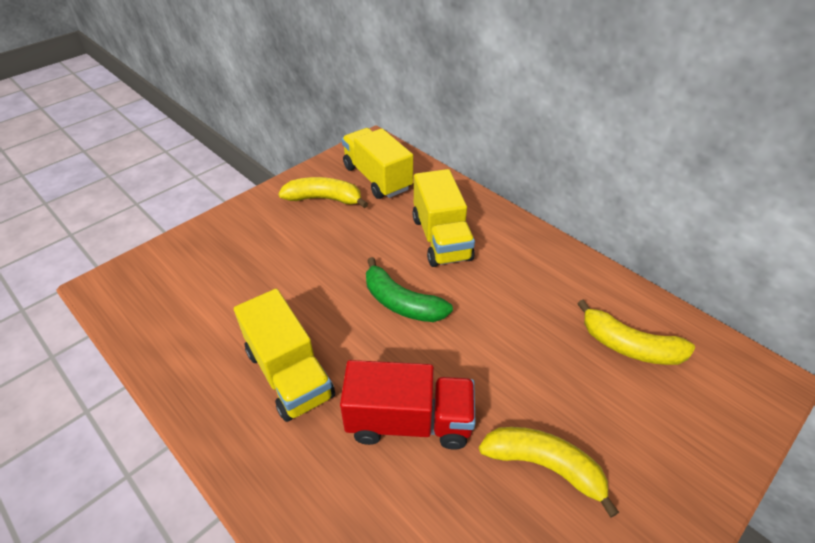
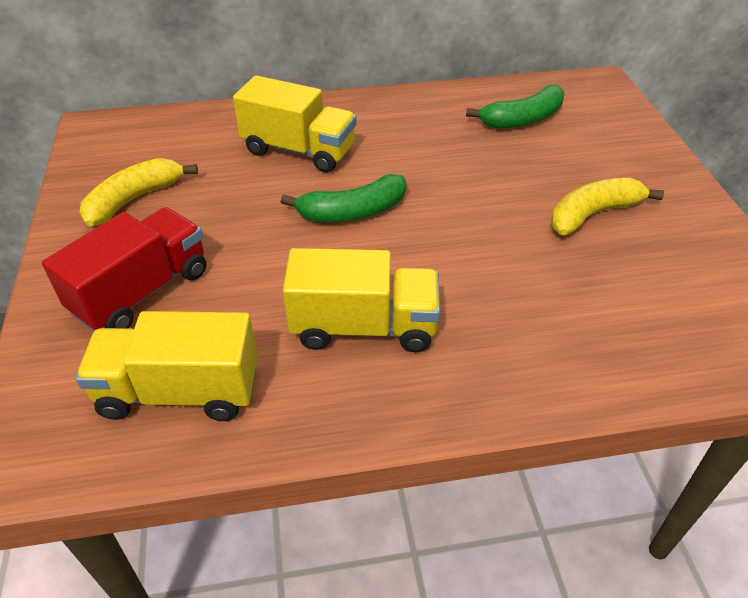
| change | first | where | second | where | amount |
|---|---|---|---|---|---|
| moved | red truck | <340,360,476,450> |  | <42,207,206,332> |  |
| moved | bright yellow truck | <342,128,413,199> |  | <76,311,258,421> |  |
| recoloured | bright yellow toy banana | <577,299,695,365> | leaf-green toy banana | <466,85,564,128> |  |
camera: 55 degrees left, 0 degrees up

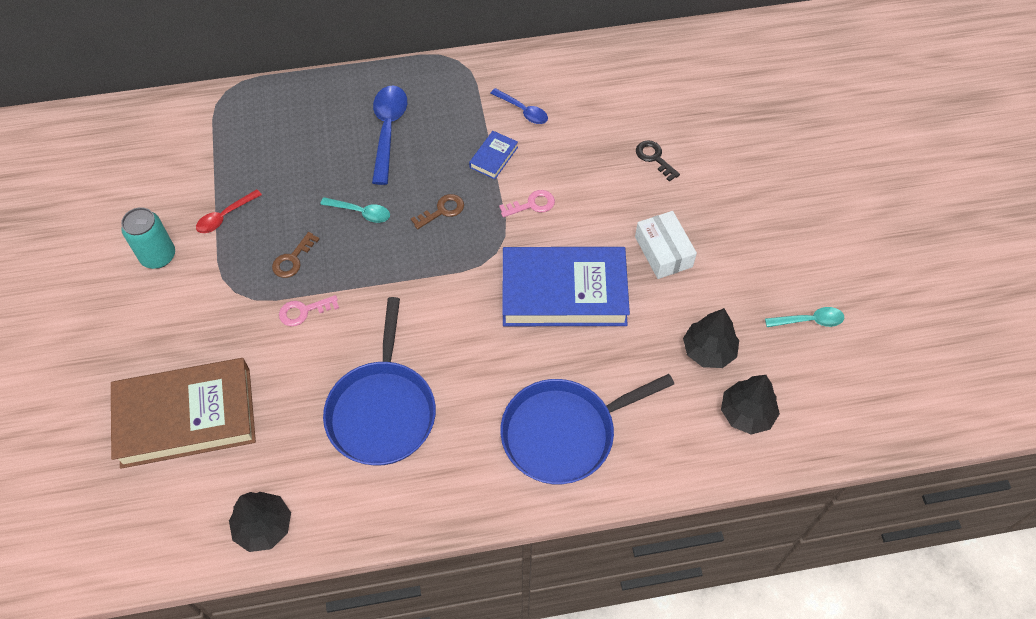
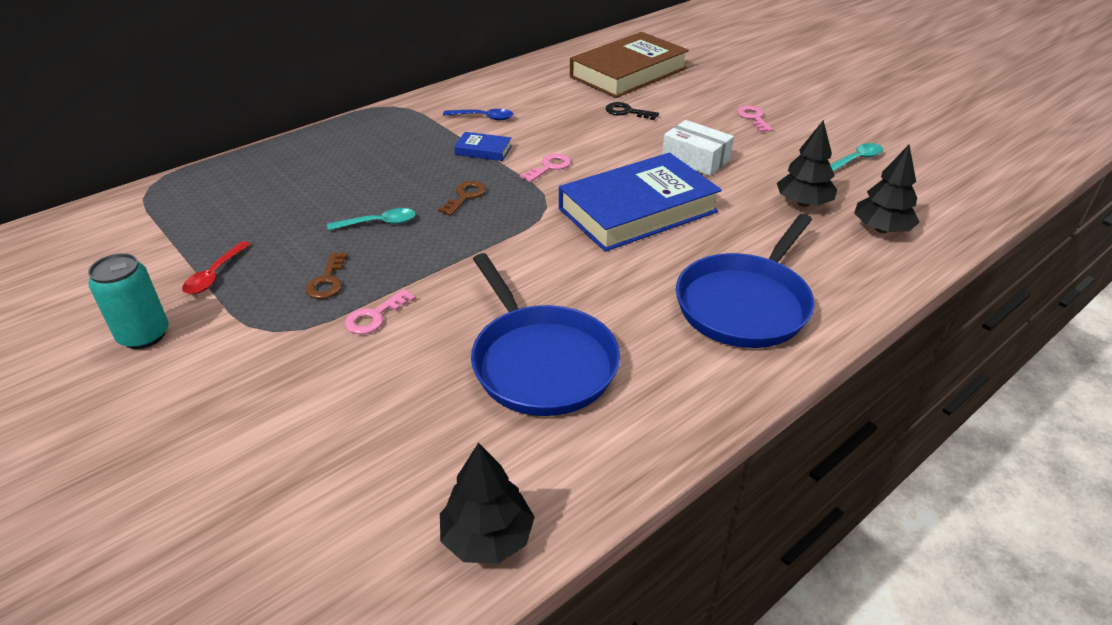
| change | first | where | second | where | amount |
|---|---|---|---|---|---|
| removed | cobalt tablespoon | <372,85,407,185> |  |  |  |
| added |  |  | pink door key | <737,105,773,132> |  |
| moved | russet hardcover | <111,358,256,469> |  | <570,32,689,98> |  |
| turned | cobalt hardcover | <469,131,518,179> |  | <454,132,512,161> | 75 degrees counterclockwise |
camera: 30 degrees left, 20 degrees down

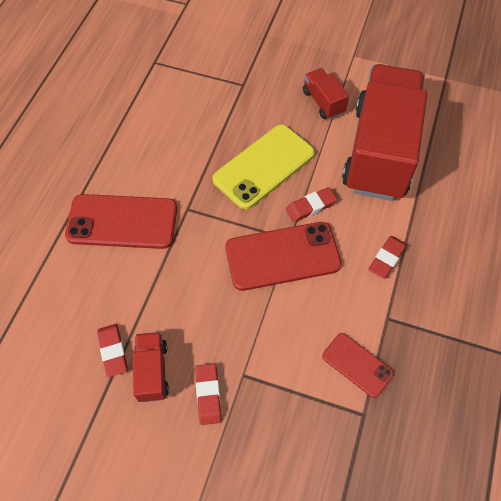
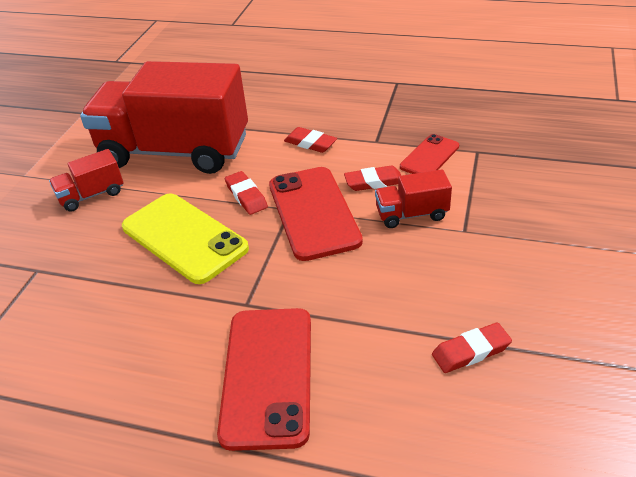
| change | first | where | second | where | amount |
|---|---|---|---|---|---|
| moved | red truck | <133,332,169,402> |  | <375,170,452,228> |  |
| moved | red pencil eraser | <195,364,221,425> |  | <344,166,401,191> |  |
camera: 90 degrees left, 20 degrees down

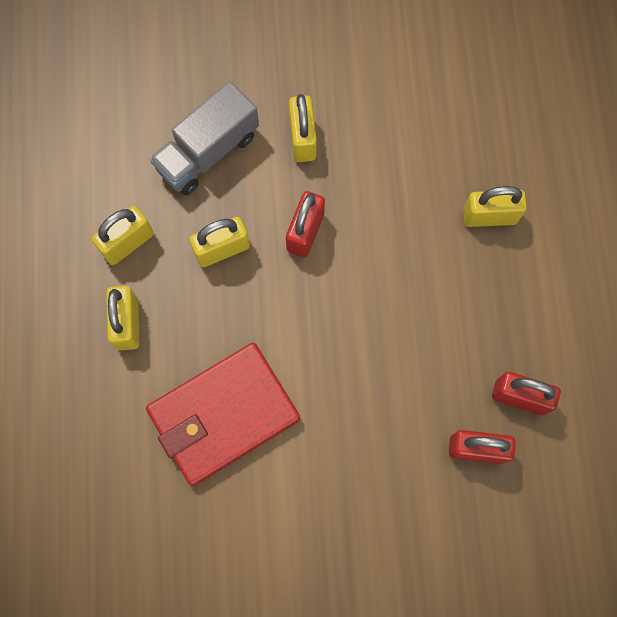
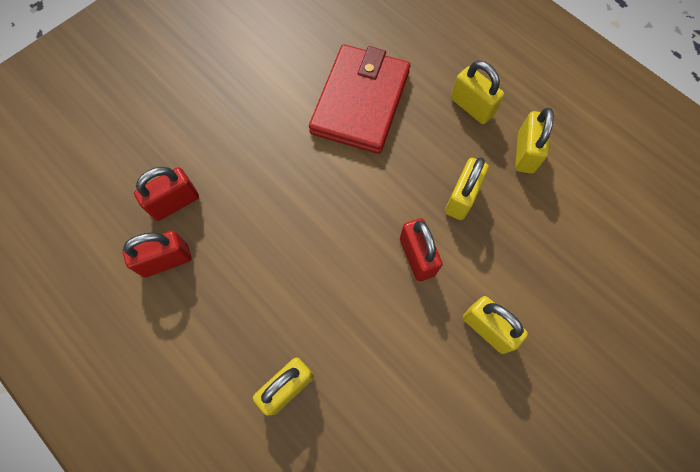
| change | first | where | second | where | amount |
|---|---|---|---|---|---|
| removed | ash-grey truck | <150,82,259,195> |  |  |  |
camera: 140 degrees right, 5 degrees down

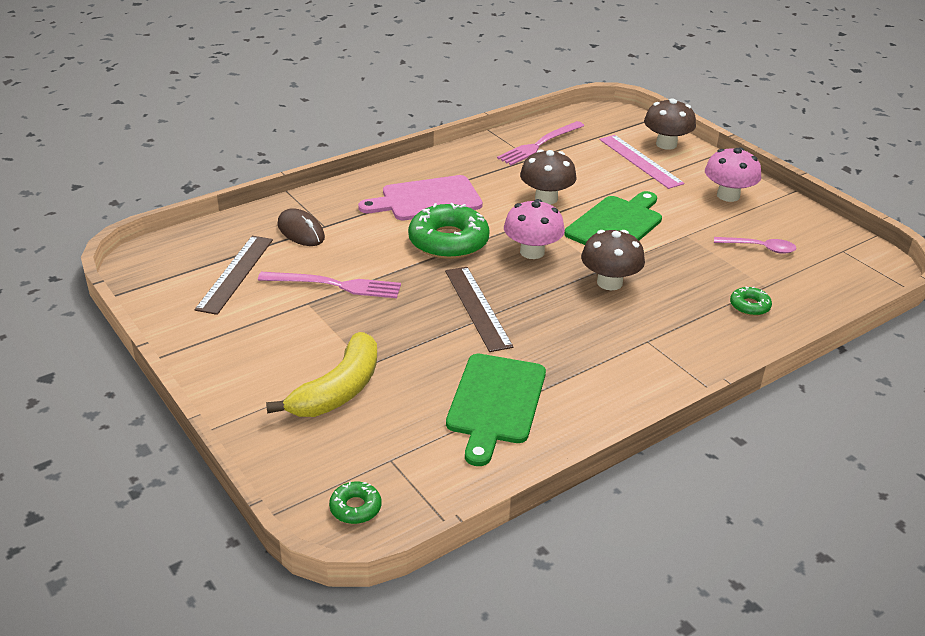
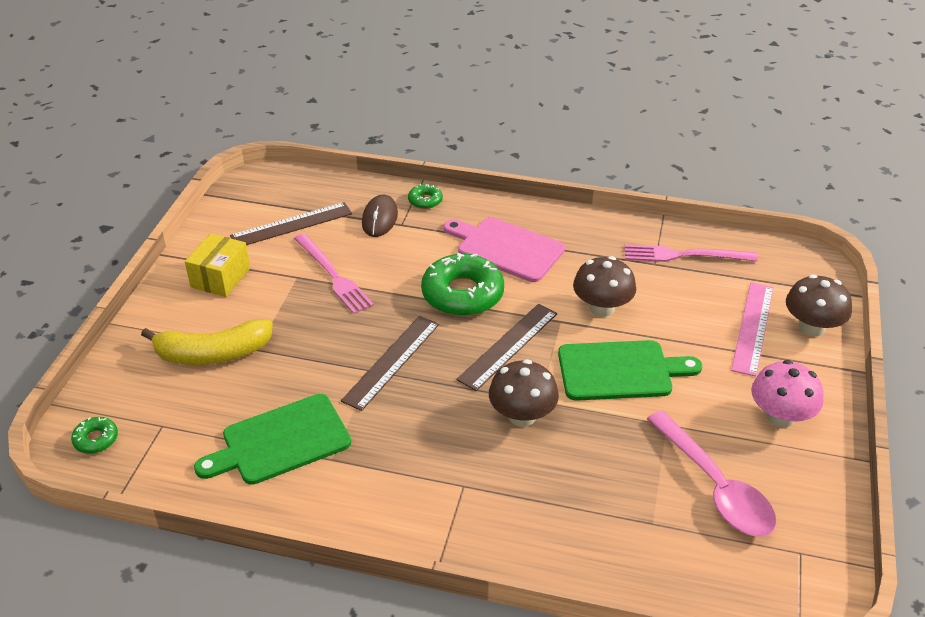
| change | first | where | second | where | amount |
|---|---|---|---|---|---|
| added |  |  | bright yellow package | <185,233,250,297> |  |
| moved | leaf-green donut | <730,286,772,316> |  | <408,184,443,209> |  |
| replaced | pink toadstool | <504,199,565,259> | russet measuring stick | <456,304,557,391> |  |
| resized | pink tablespoon | <714,237,796,254> |  | <647,410,777,537> | x1.82 |
camera: 50 degrees right, 5 degrees up

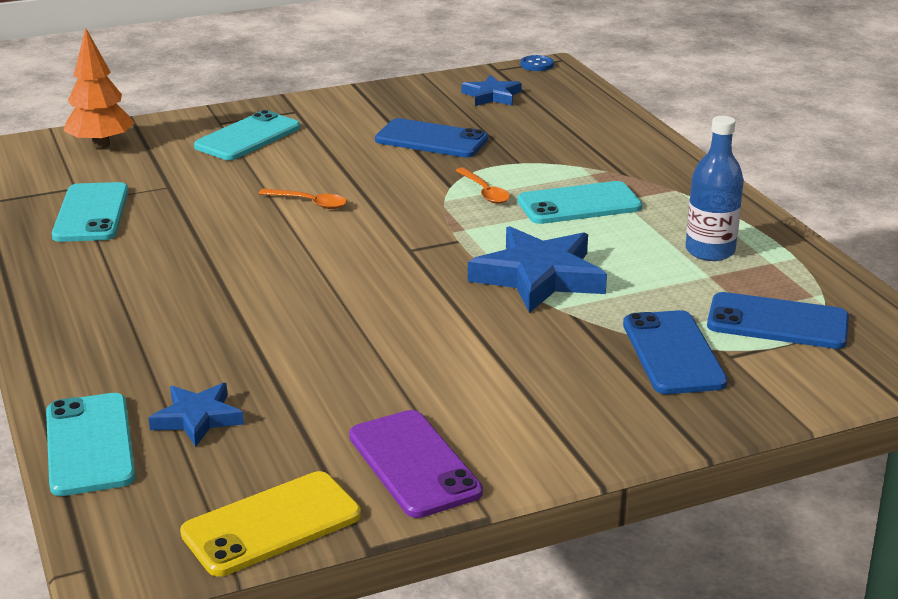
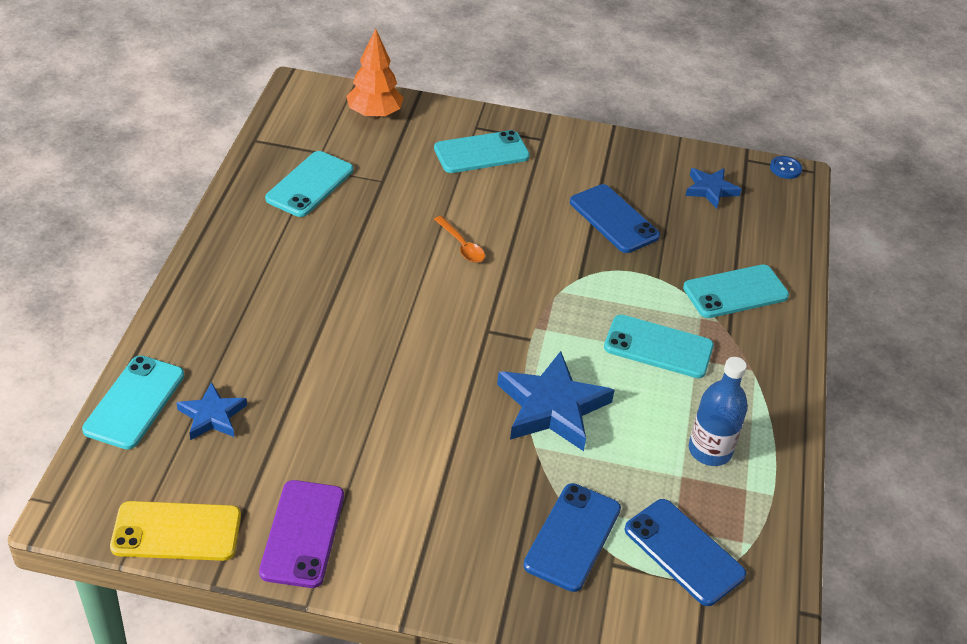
| change | first | where | second | where | amount |
|---|---|---|---|---|---|
| removed | orange tablespoon | <455,167,510,204> |  |  |  |
| added |  |  | turquoise smartphone | <683,265,789,318> |  |
camera: 30 degrees right, 15 degrees up

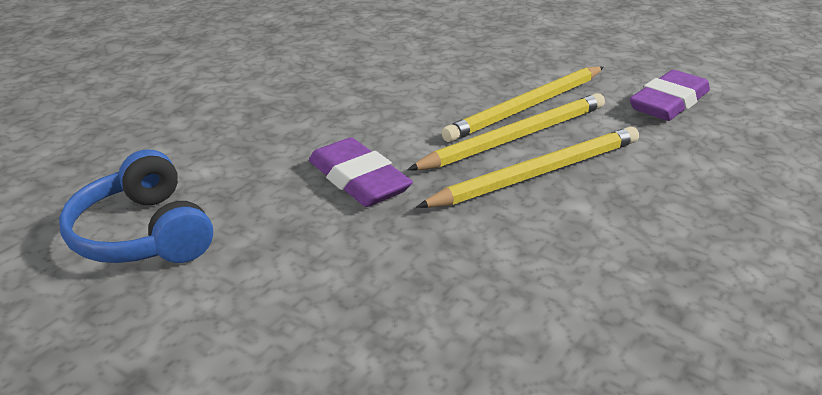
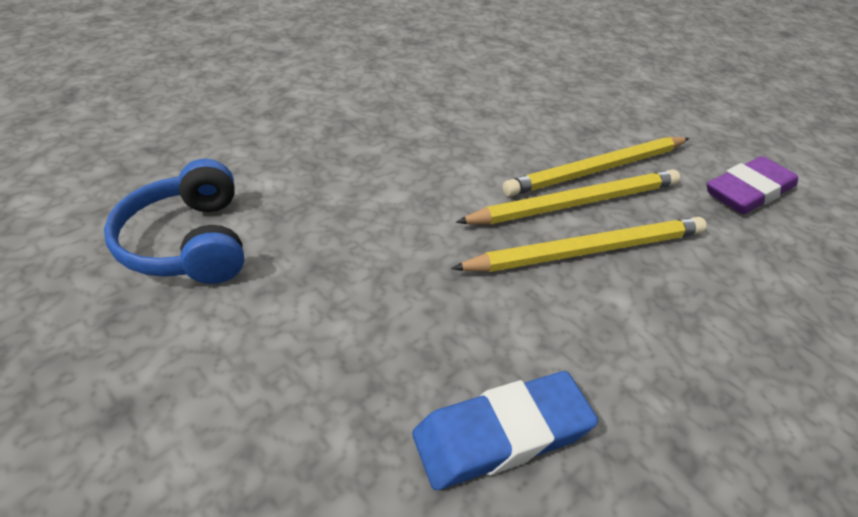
| change | first | where | second | where | amount |
|---|---|---|---|---|---|
| removed | purple pencil eraser | <309,137,413,207> |  |  |  |
| added |  |  | cobalt pencil eraser | <412,371,598,490> |  |
camera: 10 degrees right, 10 degrees up

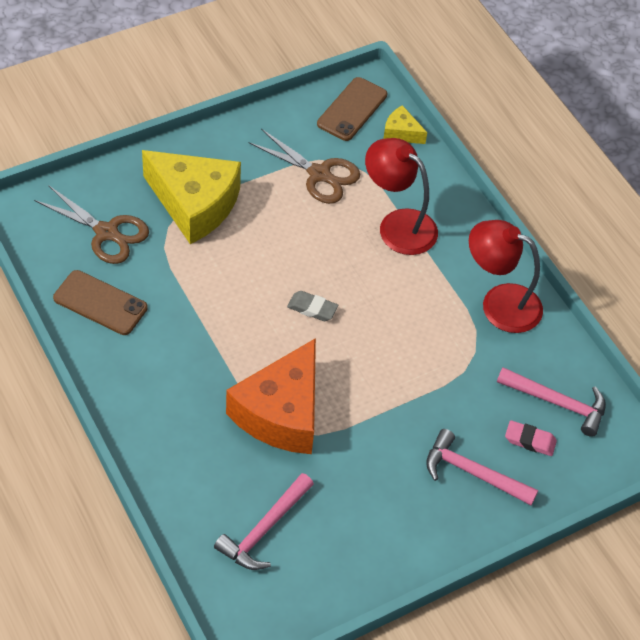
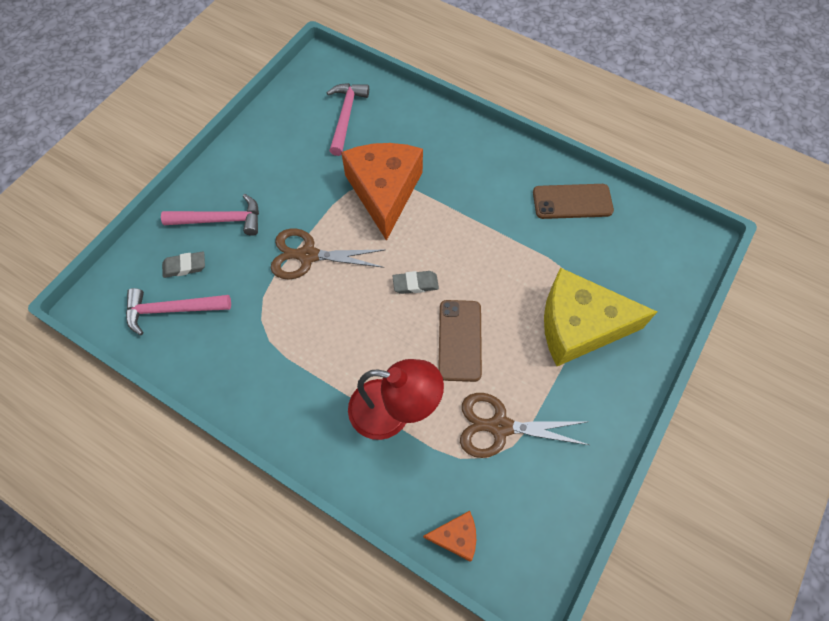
| change | first | where | second | where | amount |
|---|---|---|---|---|---|
| removed | red desk lamp | <469,220,543,333> |  |  |  |
| moved | russet pair of scissors | <34,185,149,264> |  | <271,229,385,280> |  |
| moved | russet smartphone | <317,77,387,141> |  | <438,300,482,382> |  |
| recoloured | bright yellow cheese wedge | <383,105,427,144> | orange cheese wedge | <423,511,476,562> |  |
| recoloured | pink pencil eraser | <505,420,557,456> | ash-grey pencil eraser | <162,252,205,278> |  |
camera: 155 degrees right, 10 degrees up

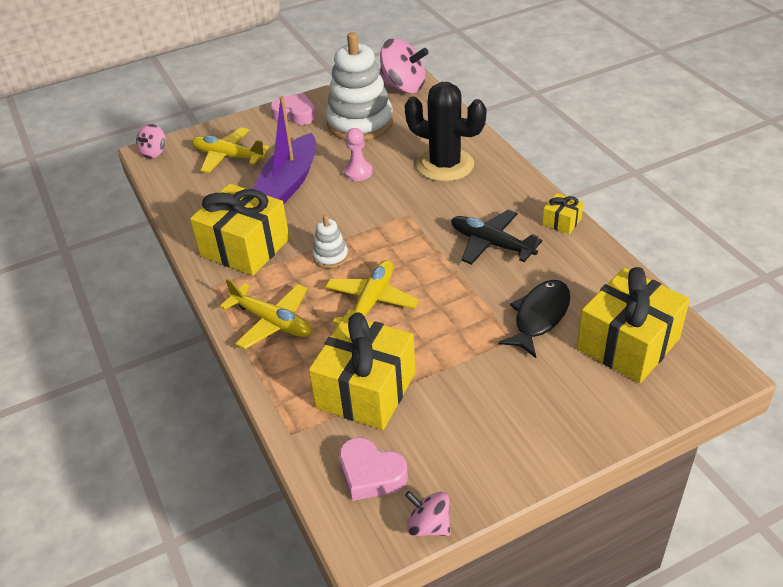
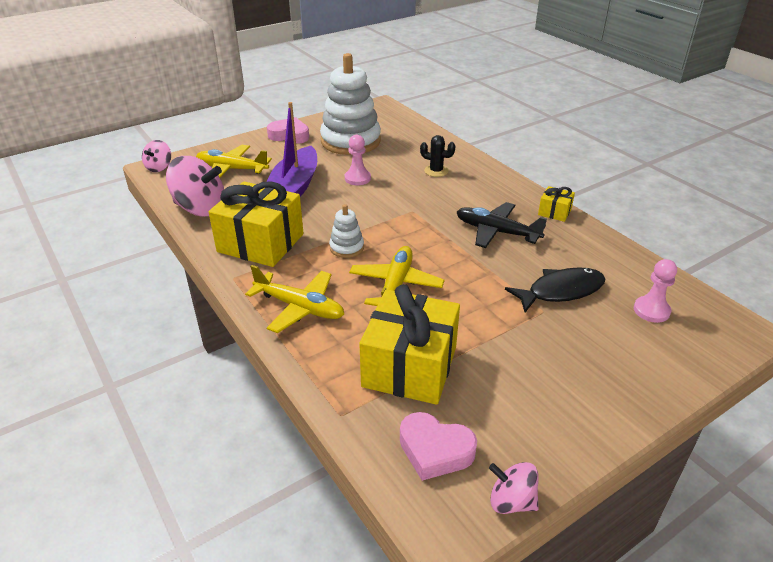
| change | first | where | second | where | amount |
|---|---|---|---|---|---|
| moved | pink whirligig | <380,38,429,93> |  | <166,156,224,217> |  |
| replaced | bright yellow gift | <577,267,690,383> | pink game pawn | <634,259,677,323> |  |
| turned | black fish figure | <498,280,571,358> |  | <505,267,605,312> | 45 degrees clockwise |
| resized | black prickly plant | <404,82,487,182> |  | <420,135,455,177> | x0.46 |
camera: 10 degrees left, 5 degrees down

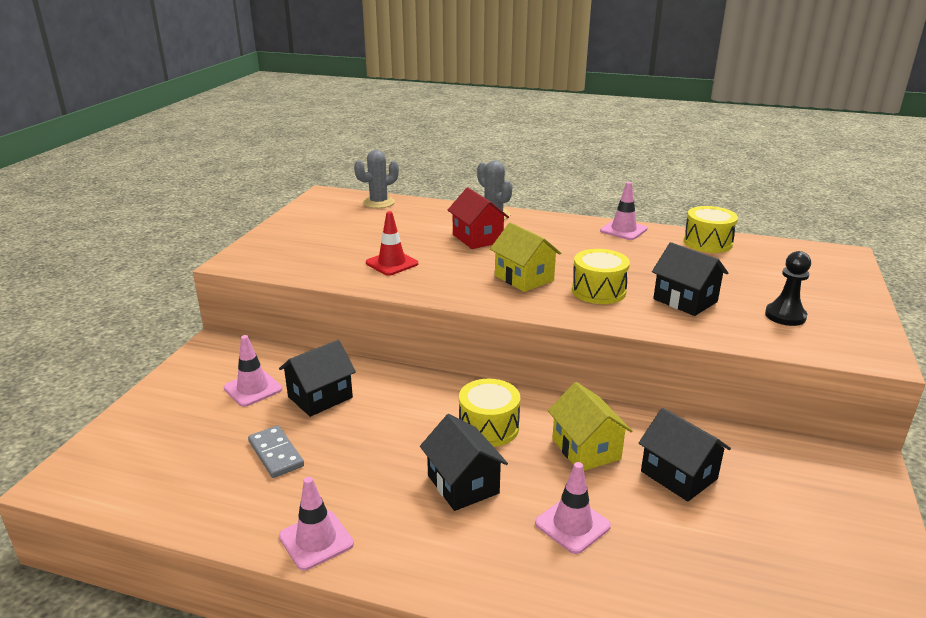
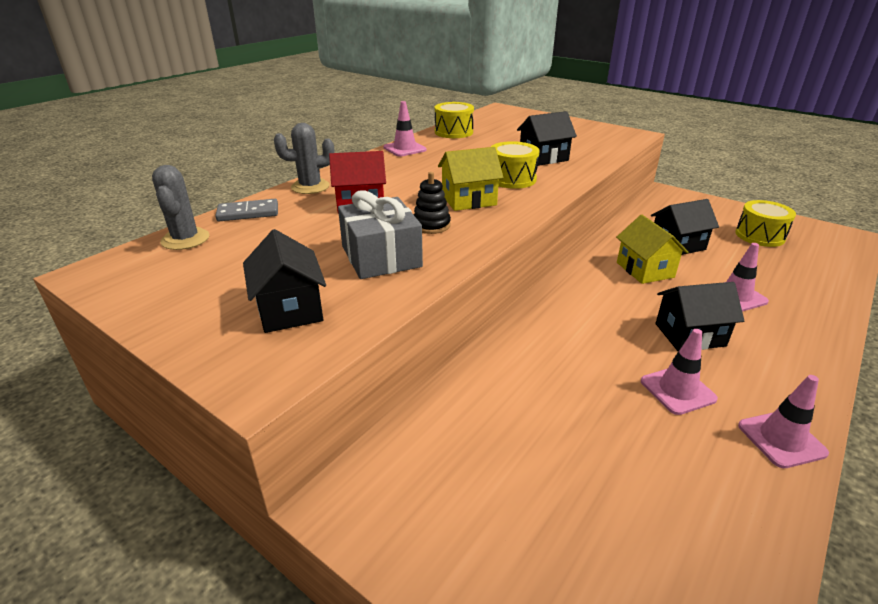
| change | first | where | second | where | amount |
|---|---|---|---|---|---|
| removed | black game pawn | <765,251,811,326> |  |  |  |
| added |  |  | black stacking toy | <414,172,451,234> |  |
| moved | pink road cone | <224,335,282,407> |  | <641,329,718,415> |  |
| moved | ash-grey domino piece | <248,425,304,478> |  | <215,199,278,221> |  |
| moved | black house | <279,340,356,417> |  | <243,229,326,333> |  |
| moved | bright yellow drum | <459,379,520,447> |  | <735,200,796,247> |  |
| replaced | red road cone | <366,211,418,276> | ash-grey gift | <338,190,423,279> |  |
| turned | bright yellow house | <548,382,632,471> |  | <616,215,688,284> | 75 degrees clockwise |
camera: 70 degrees left, 5 degrees up

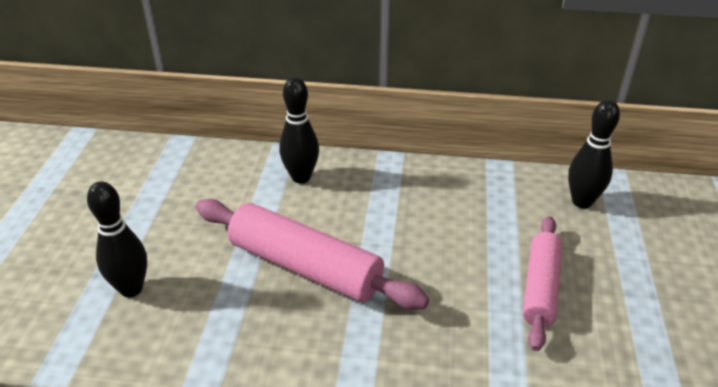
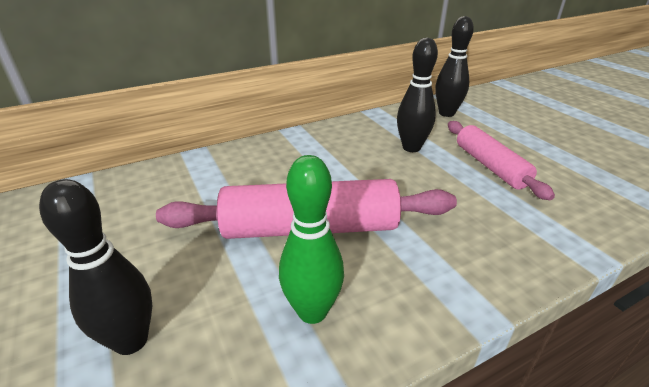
| change | first | where | second | where | amount |
|---|---|---|---|---|---|
| added |  |  | leaf-green bowling pin | <279,155,344,324> |  |
| moved | black bowling pin | <279,77,319,183> |  | <397,37,438,152> |  |
camera: 35 degrees left, 5 degrees down

